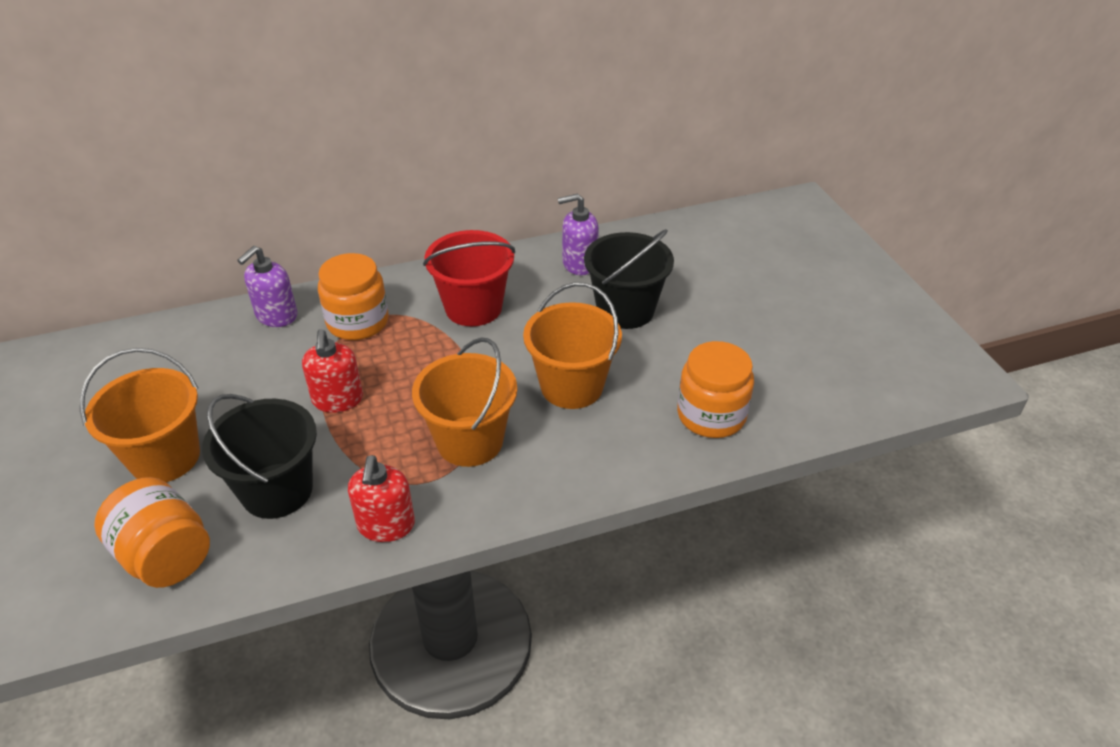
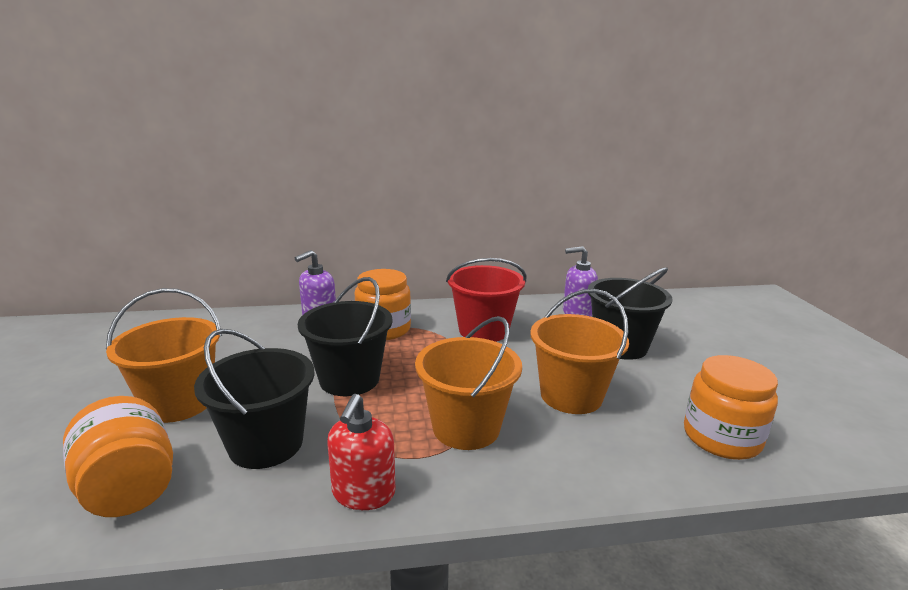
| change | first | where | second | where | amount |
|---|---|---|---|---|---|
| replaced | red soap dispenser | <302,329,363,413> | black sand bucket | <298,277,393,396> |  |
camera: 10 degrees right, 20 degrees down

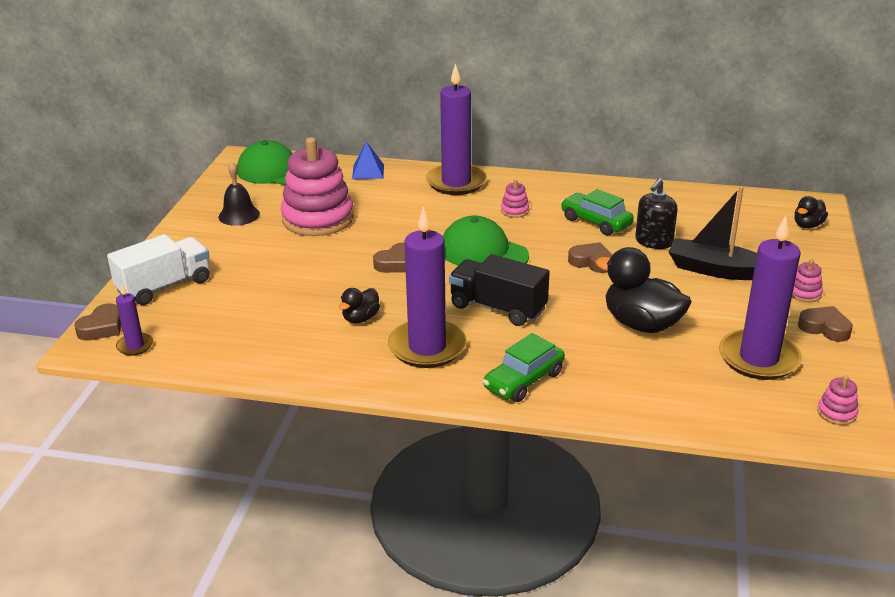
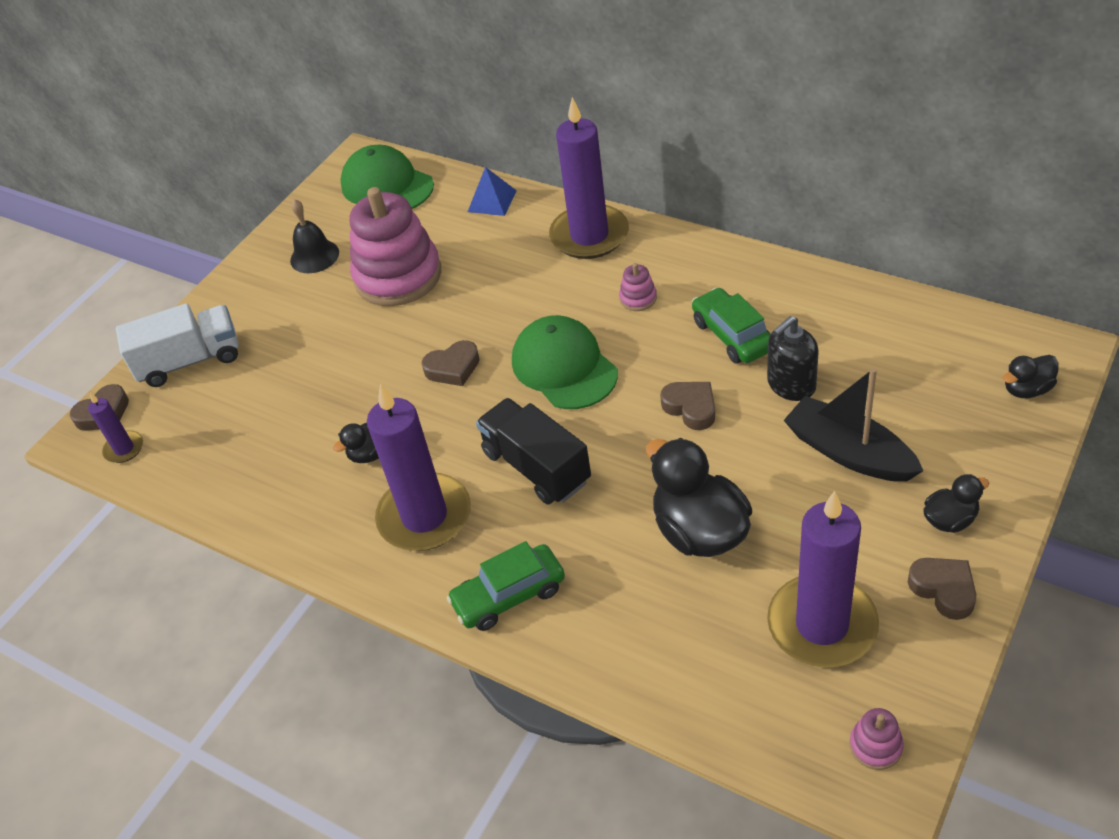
| change | first | where | second | where | amount |
|---|---|---|---|---|---|
| replaced | pink stacking toy | <792,259,823,302> | black duck | <923,474,989,533> |  |
camera: 25 degrees right, 15 degrees up

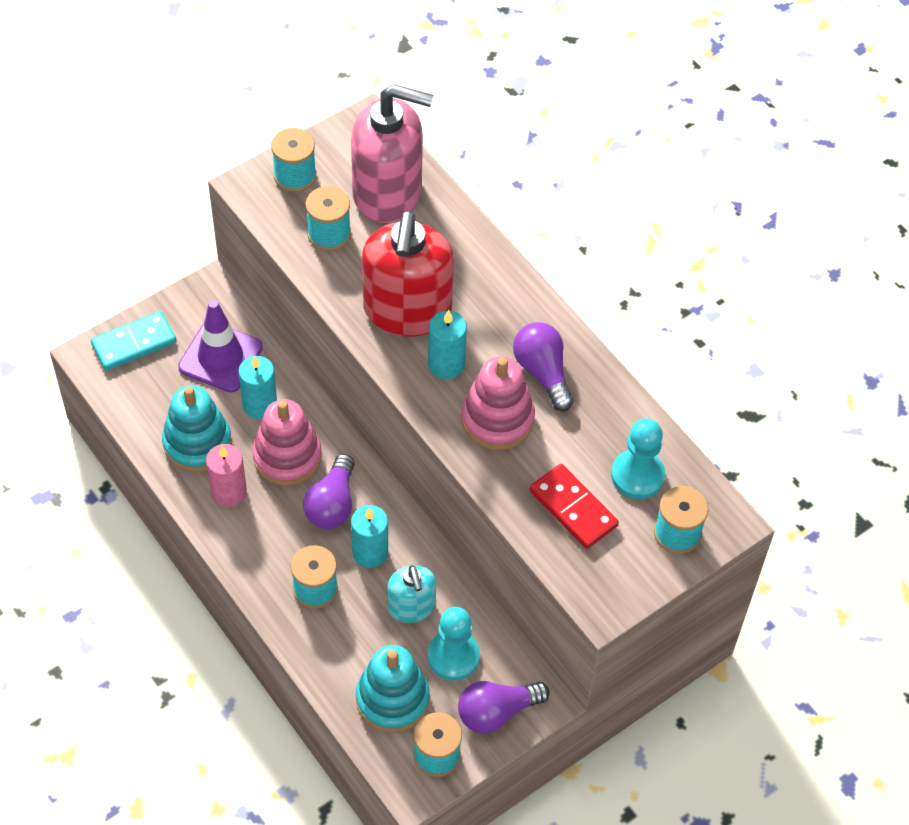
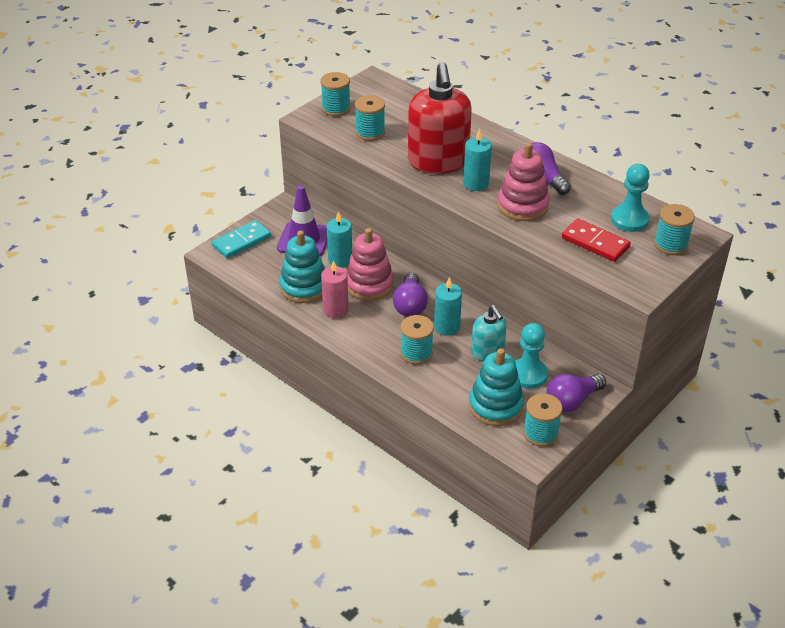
| change | first | where | second | where | amount |
|---|---|---|---|---|---|
| removed | pink soap dispenser | <351,84,433,223> |  |  |  |
camera: 10 degrees left, 15 degrees down

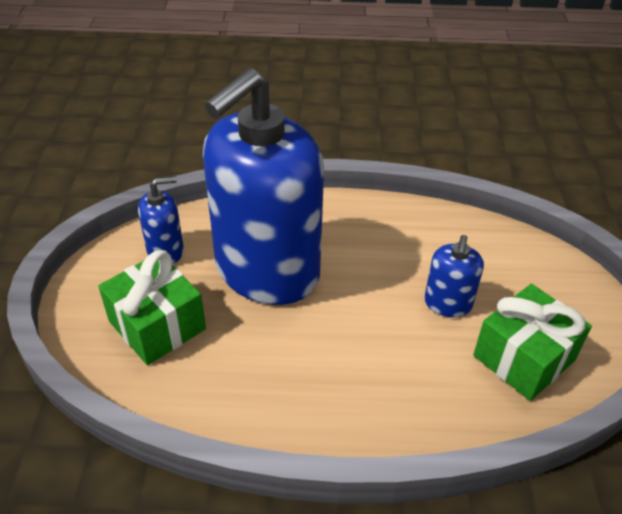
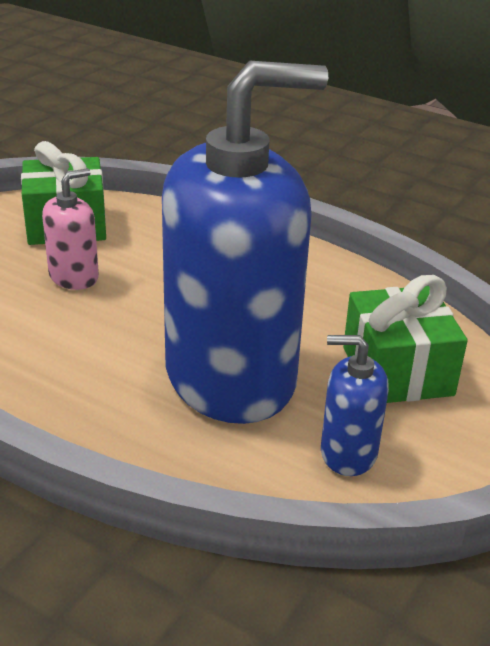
| change | first | where | second | where | amount |
|---|---|---|---|---|---|
| recoloured | cobalt soap dispenser | <424,235,484,317> | pink soap dispenser | <42,168,99,290> |  |
camera: 150 degrees left, 10 degrees down

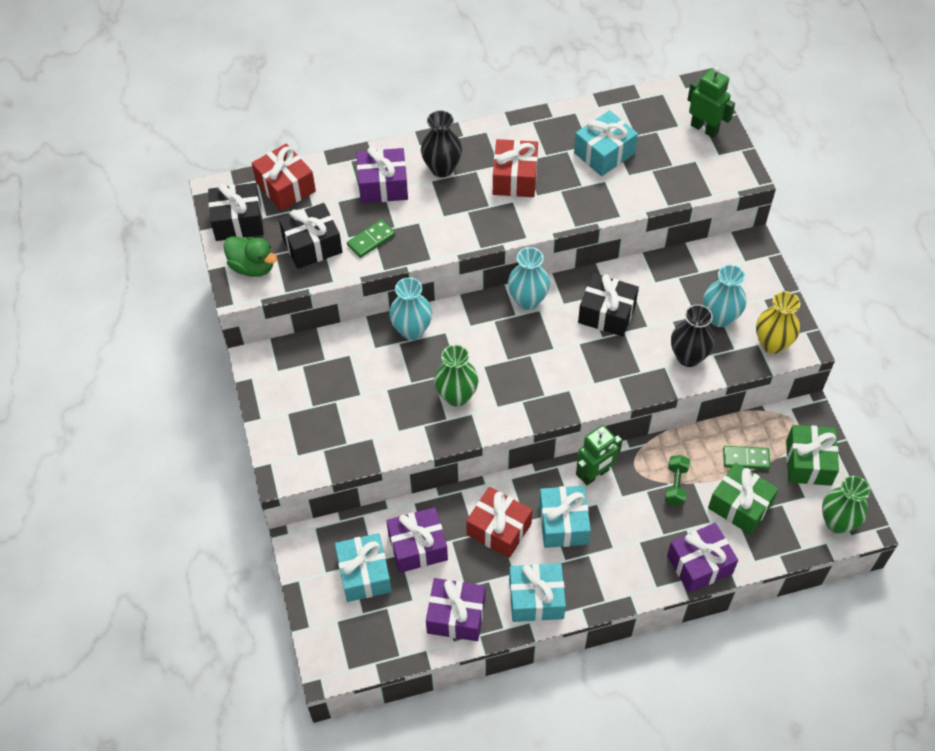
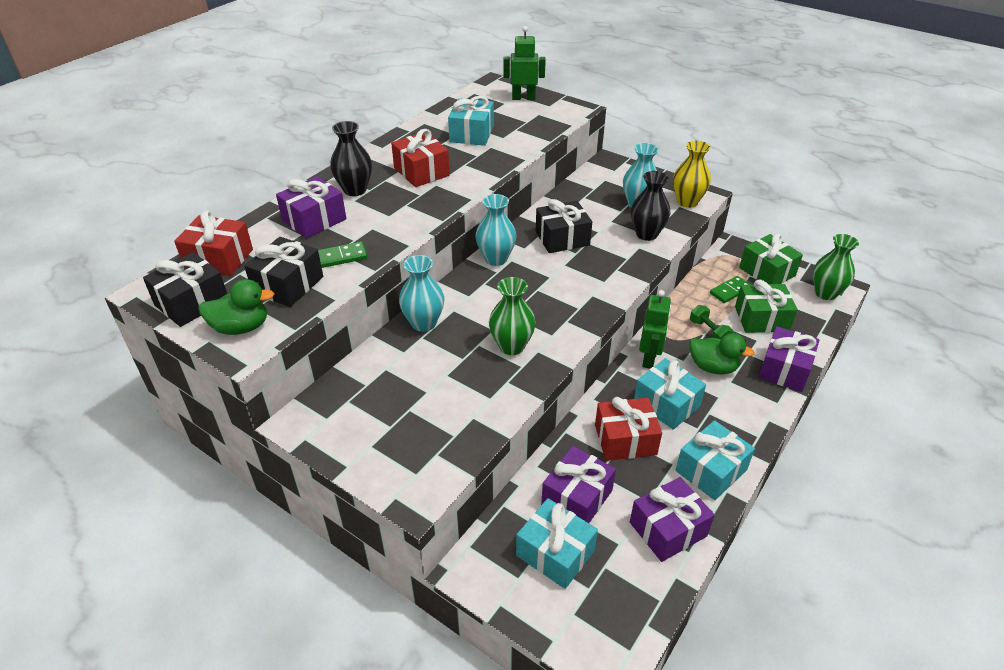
| change | first | where | second | where | amount |
|---|---|---|---|---|---|
| added |  |  | leaf-green duck | <690,333,755,375> |  |
| turned | leaf-green domino piece | <347,219,395,258> |  | <318,242,368,268> | 60 degrees clockwise |
camera: 40 degrees left, 15 degrees down

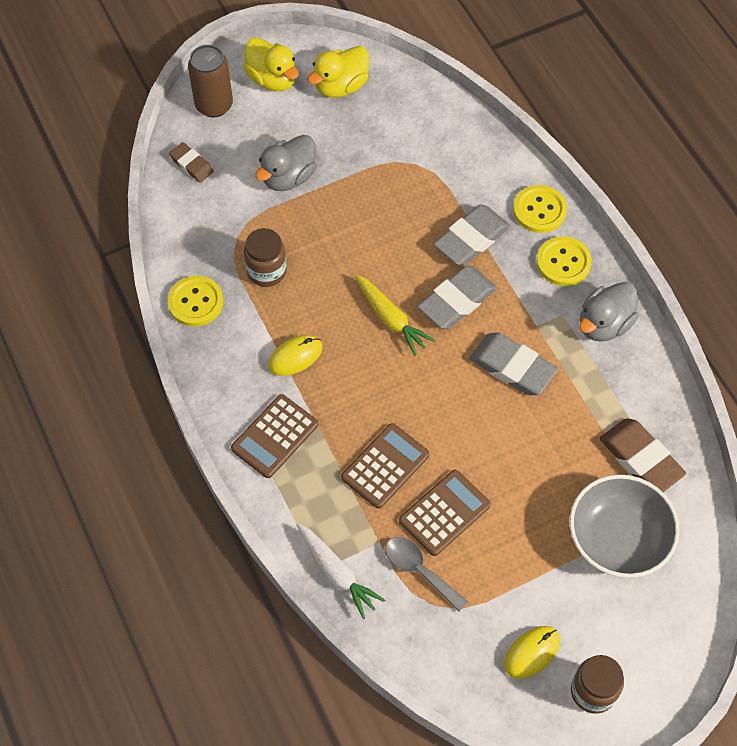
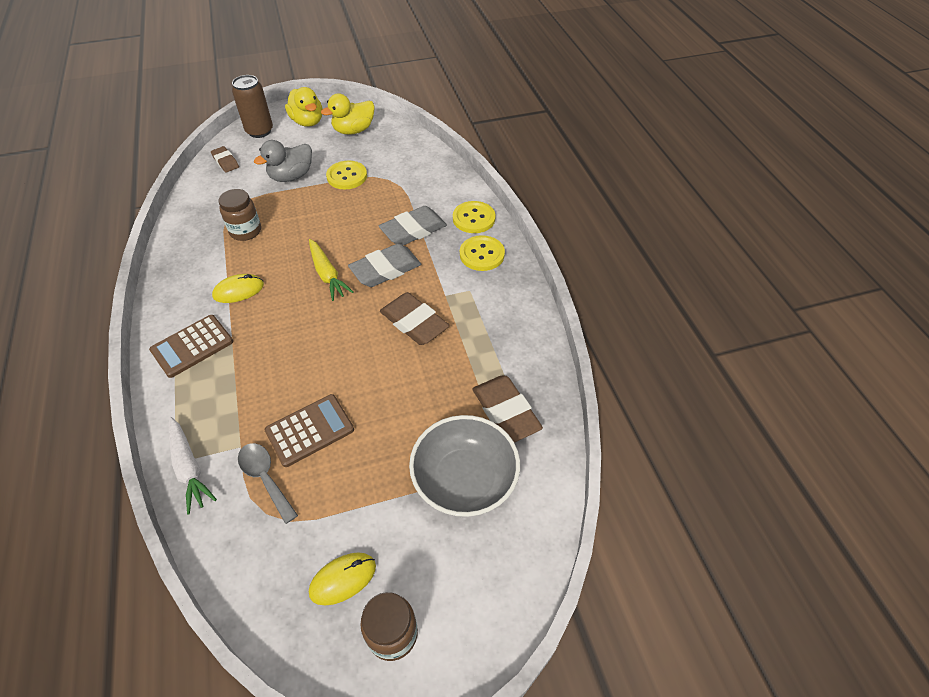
| change | first | where | second | where | amount |
|---|---|---|---|---|---|
| removed | russet pocket calculator | <341,423,429,509> |  |  |  |
| removed | ash-grey duck | <579,282,639,342> |  |  |  |
| moved | bright yellow sewing button | <168,276,223,327> |  | <326,161,367,190> |  |
| recoloured | ash-grey pencil eraser | <469,332,558,395> | russet pencil eraser | <380,292,450,345> |  |
camera: 10 degrees right, 10 degrees down

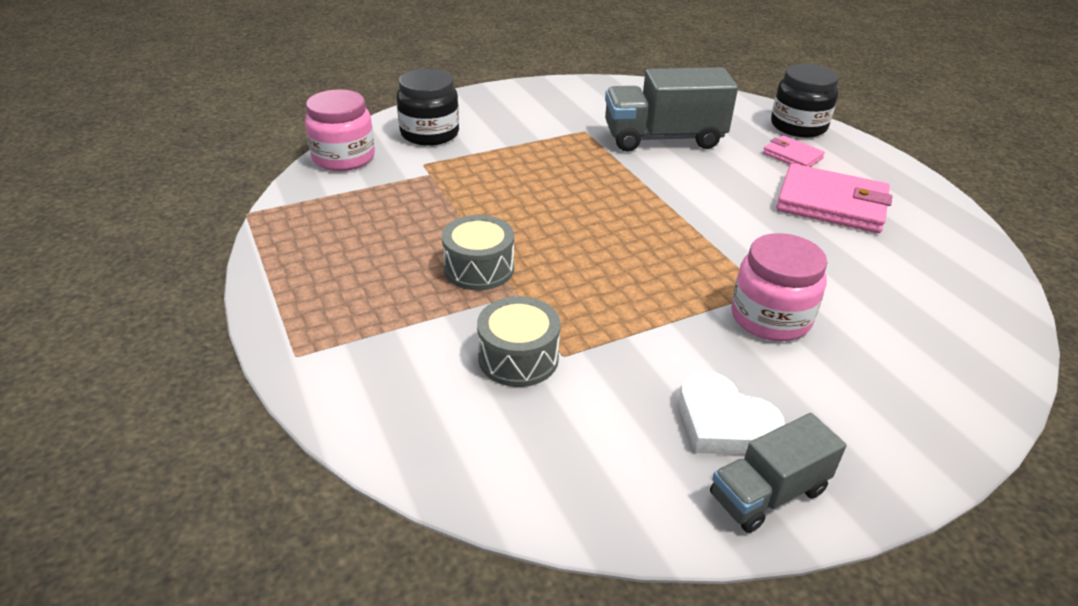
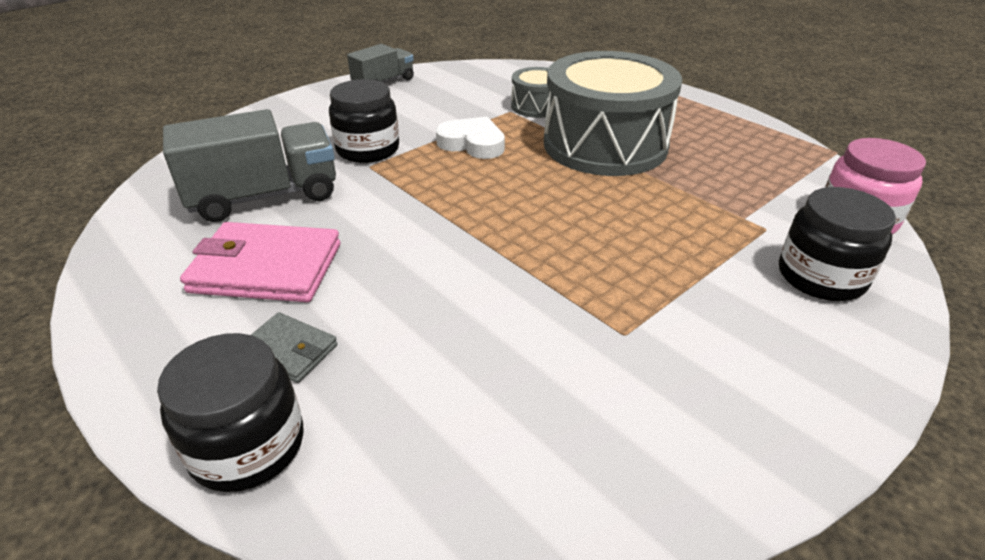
| change | first | where | second | where | amount |
|---|---|---|---|---|---|
| moved | ash-grey truck | <605,67,738,151> |  | <163,109,336,222> |  |
| moved | snow-white heart | <679,371,785,455> |  | <436,117,505,159> |  |
| recoloured | pink jam jar | <731,233,827,341> | black jam jar | <329,79,399,163> |  |
| recoloured | pink wallet | <763,136,825,167> | ash-grey wallet | <251,312,338,383> |  |
| resized | ash-grey drum | <442,215,514,290> |  | <544,51,682,176> | x2.13 |
camera: 165 degrees right, 0 degrees up

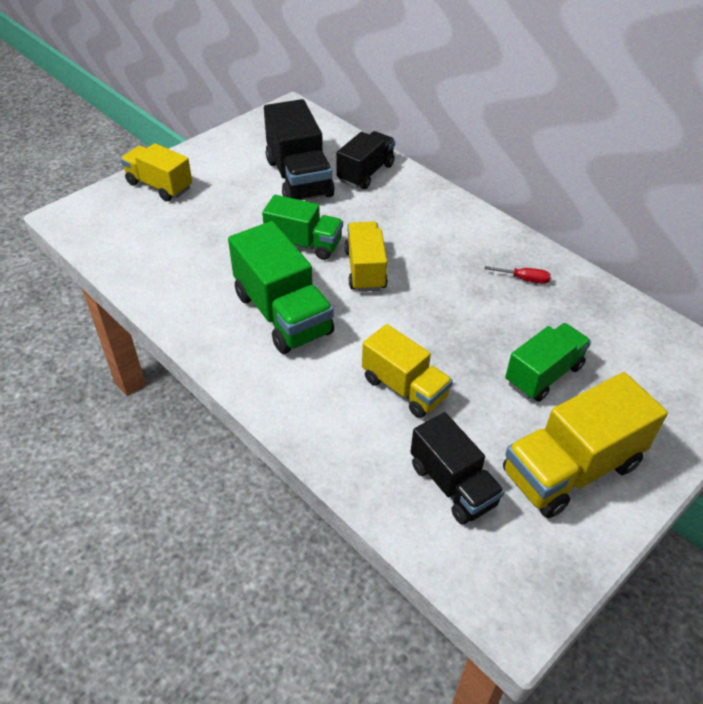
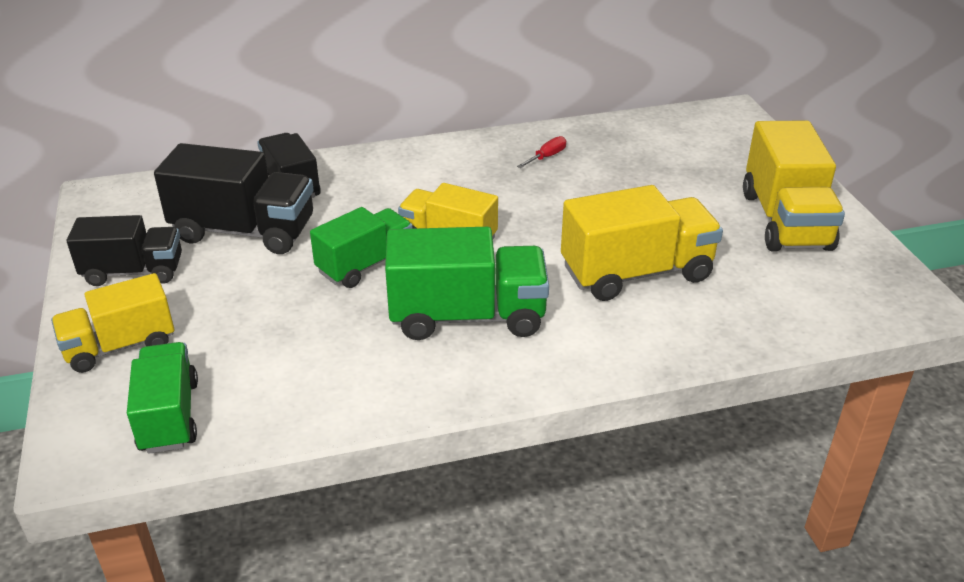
| change | first | where | second | where | amount |
|---|---|---|---|---|---|
| moved | black truck | <411,412,505,524> |  | <67,215,182,286> |  |
| moved | leaf-green truck | <505,323,591,402> |  | <127,342,198,454> |  |
| resized | bright yellow truck | <362,324,453,418> |  | <561,185,723,301> | x1.50 |
camera: 60 degrees left, 10 degrees down

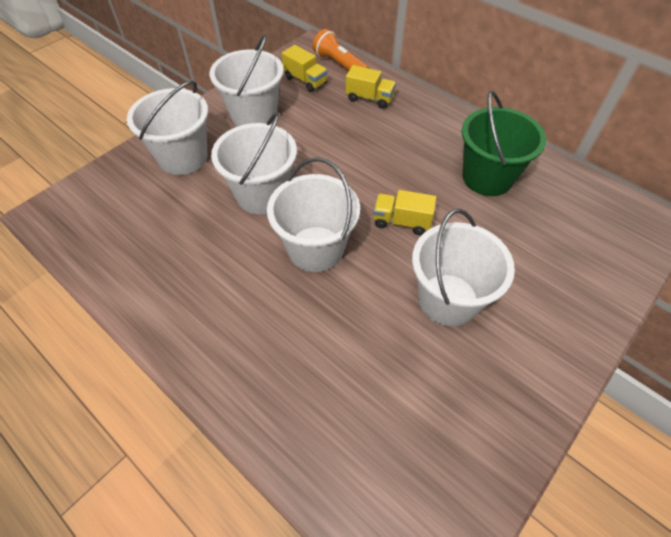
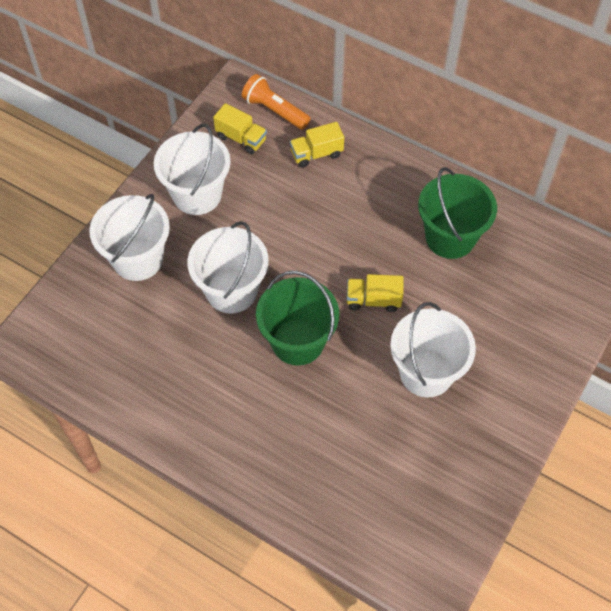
| change | first | where | second | where | amount |
|---|---|---|---|---|---|
| recoloured | snow-white sand bucket | <267,157,360,272> | leaf-green sand bucket | <256,271,339,366> |  |
| turned | bright yellow truck | <346,65,396,109> |  | <290,122,344,168> | 150 degrees clockwise |
camera: 10 degrees left, 5 degrees up

